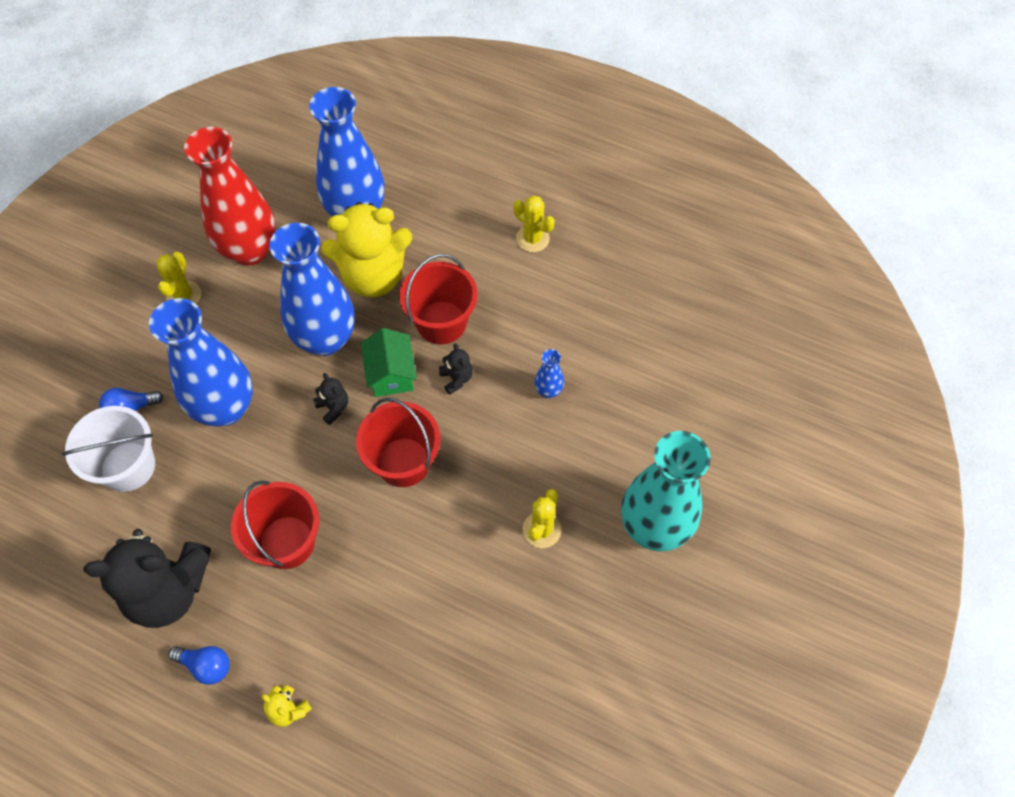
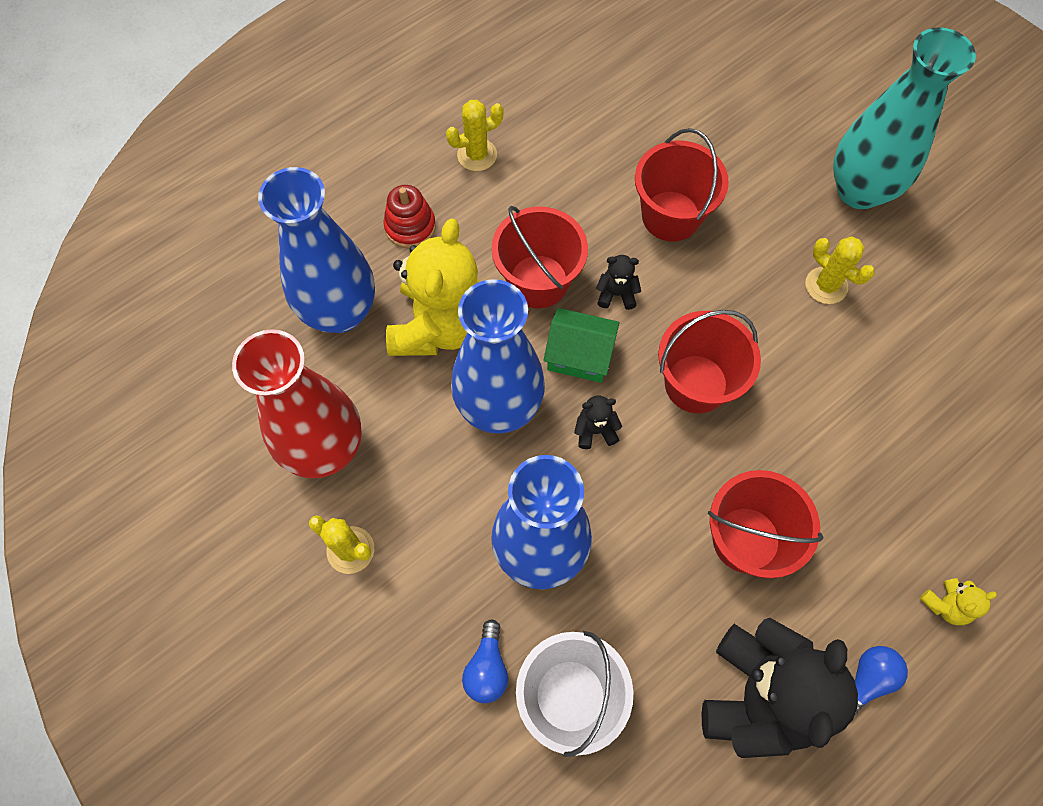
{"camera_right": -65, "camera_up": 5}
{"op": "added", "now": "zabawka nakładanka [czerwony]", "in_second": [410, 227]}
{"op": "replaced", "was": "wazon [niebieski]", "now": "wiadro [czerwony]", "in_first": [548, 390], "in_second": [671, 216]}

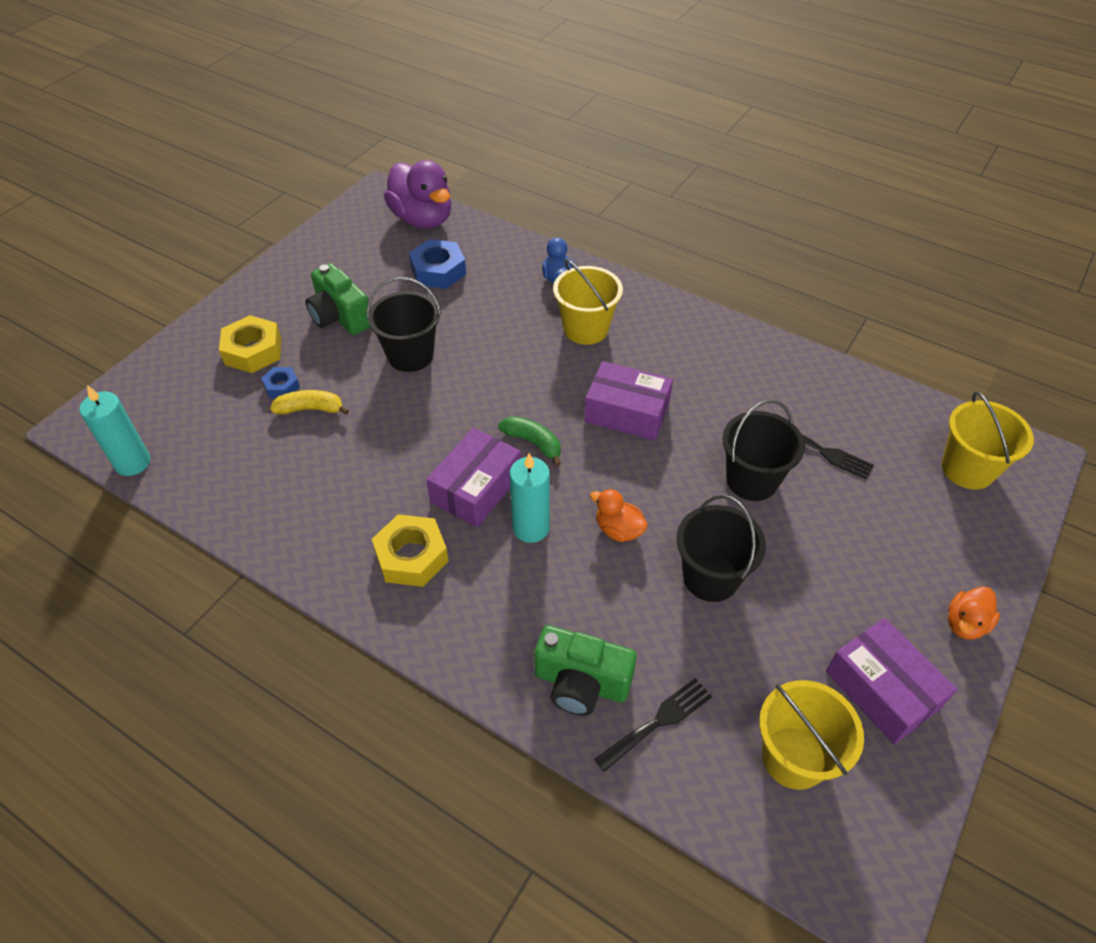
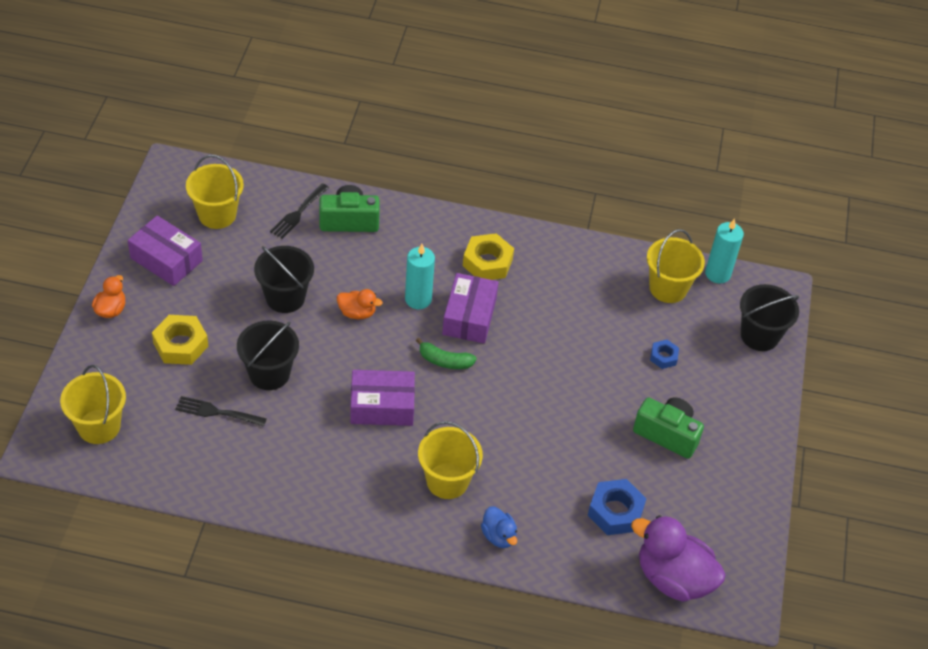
{"camera_right": 155, "camera_up": 0}
{"op": "moved", "was": "nakrętka [żółty]", "in_first": [253, 351], "in_second": [181, 344]}
{"op": "added", "now": "wiadro [żółty]", "in_second": [668, 288]}
{"op": "moved", "was": "wiadro [czarny]", "in_first": [410, 355], "in_second": [759, 335]}
{"op": "removed", "was": "banan [żółty]", "in_first": [311, 409]}

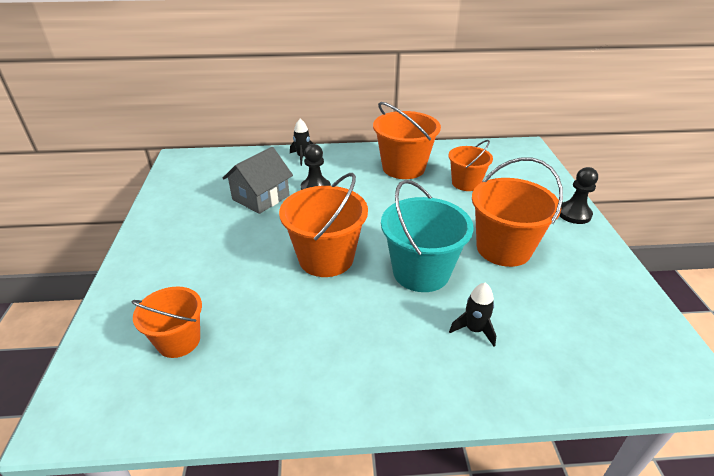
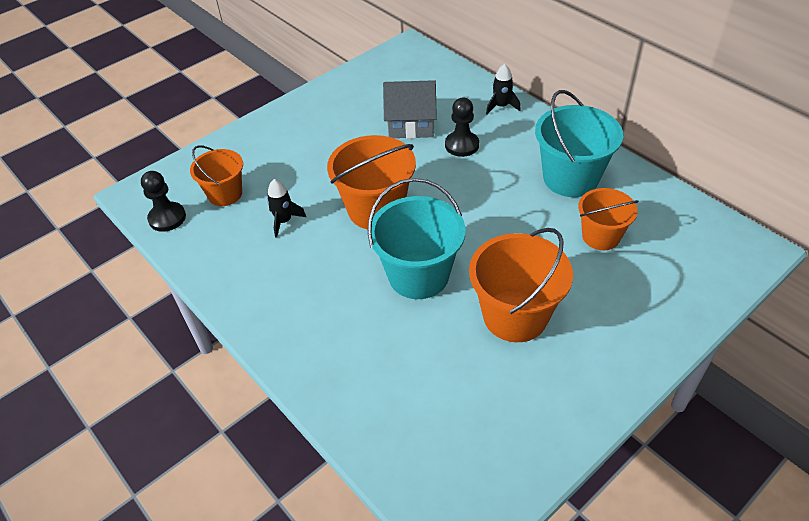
{"camera_right": 55, "camera_up": 10}
{"op": "moved", "was": "pionek [czarny]", "in_first": [574, 214], "in_second": [167, 218]}
{"op": "moved", "was": "rakieta [czarny]", "in_first": [474, 329], "in_second": [284, 221]}
{"op": "recoloured", "was": "wiadro [pomarańczowy]", "now": "wiadro [turkusowy]", "in_first": [403, 168], "in_second": [570, 178]}

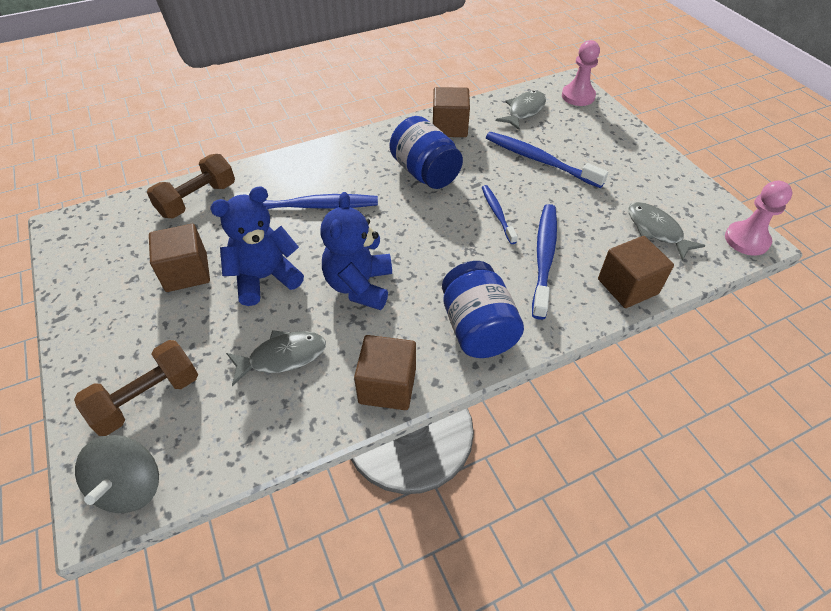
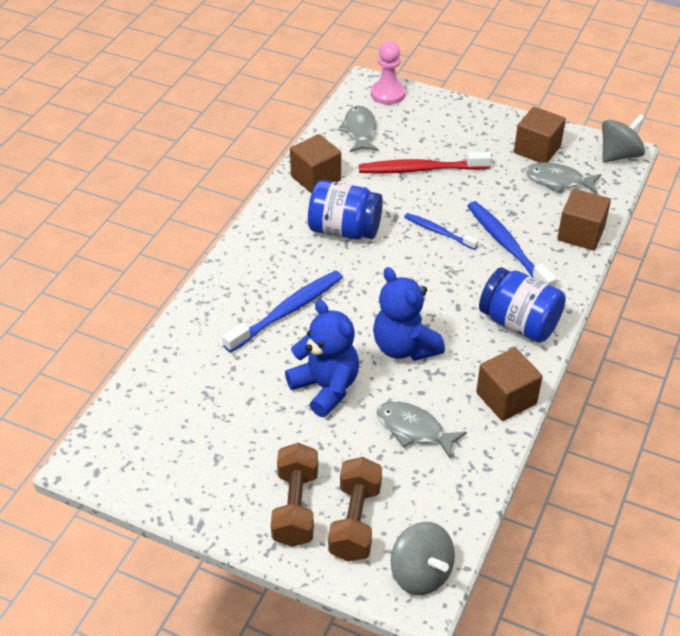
{"camera_right": -40, "camera_up": -5}
{"op": "moved", "was": "hantel [brązowy]", "in_first": [197, 200], "in_second": [295, 507]}
{"op": "turned", "was": "miś [niebieski]", "in_first": [265, 278], "in_second": [326, 387], "clockwise": 120}
{"op": "recoloured", "was": "szczoteczka do zębów [niebieski]", "now": "szczoteczka do zębów [czerwony]", "in_first": [539, 160], "in_second": [420, 169]}
{"op": "turned", "was": "ryba [szary]", "in_first": [283, 357], "in_second": [413, 429], "clockwise": -90}
{"op": "moved", "was": "sześcian [brązowy]", "in_first": [186, 272], "in_second": [537, 150]}
{"op": "replaced", "was": "pionek [różowy]", "now": "bączek [szary]", "in_first": [746, 240], "in_second": [619, 155]}

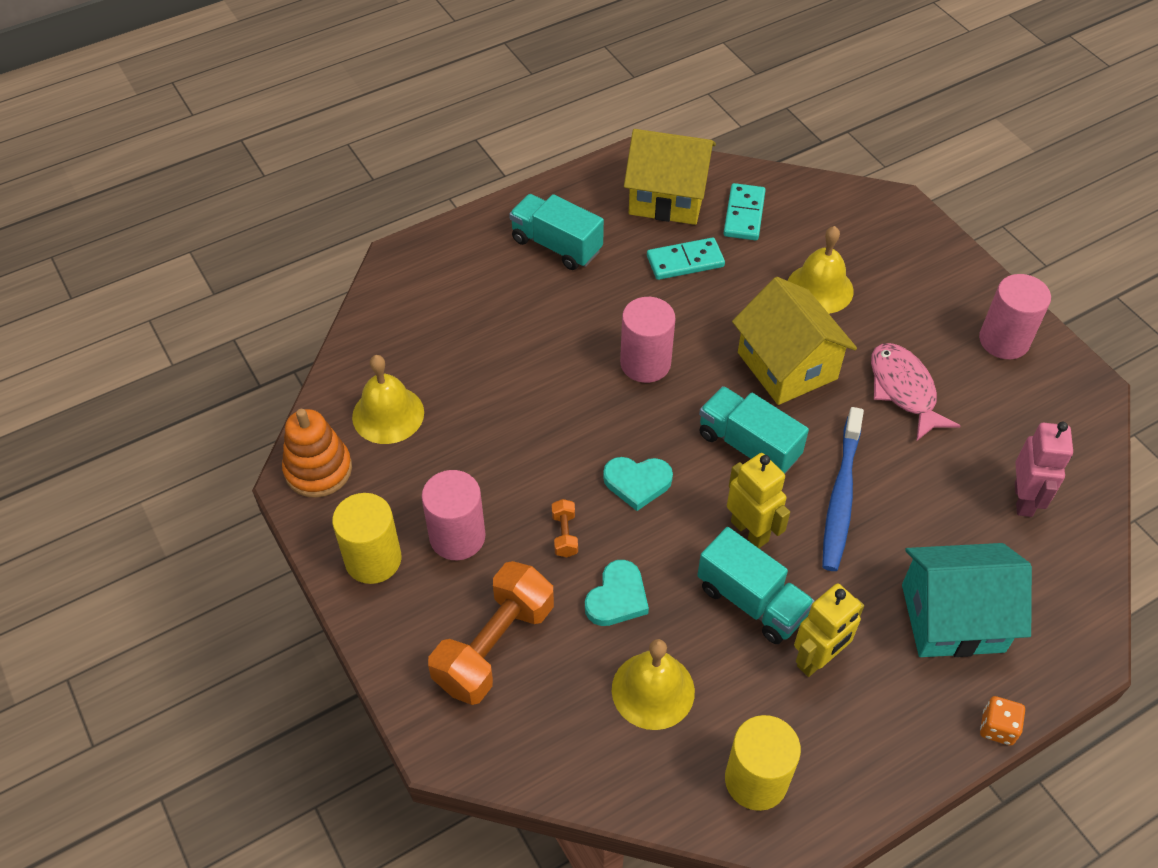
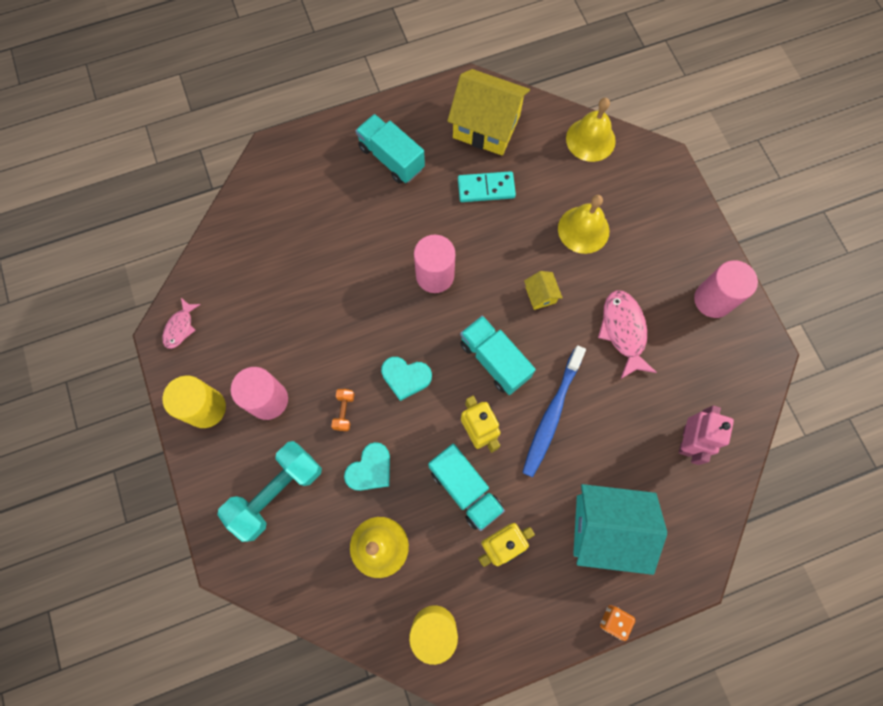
{"camera_right": 10, "camera_up": 20}
{"op": "replaced", "was": "zabawka nakładanka [pomarańczowy]", "now": "ryba [różowy]", "in_first": [318, 470], "in_second": [180, 327]}
{"op": "recoloured", "was": "hantel [pomarańczowy]", "now": "hantel [turkusowy]", "in_first": [494, 646], "in_second": [276, 492]}
{"op": "resized", "was": "domek [żółty]", "in_first": [787, 365], "in_second": [540, 295], "ratio": 0.44}
{"op": "moved", "was": "dzwonek [żółty]", "in_first": [388, 414], "in_second": [590, 139]}
{"op": "removed", "was": "kostka domina [turkusowy]", "in_first": [744, 214]}

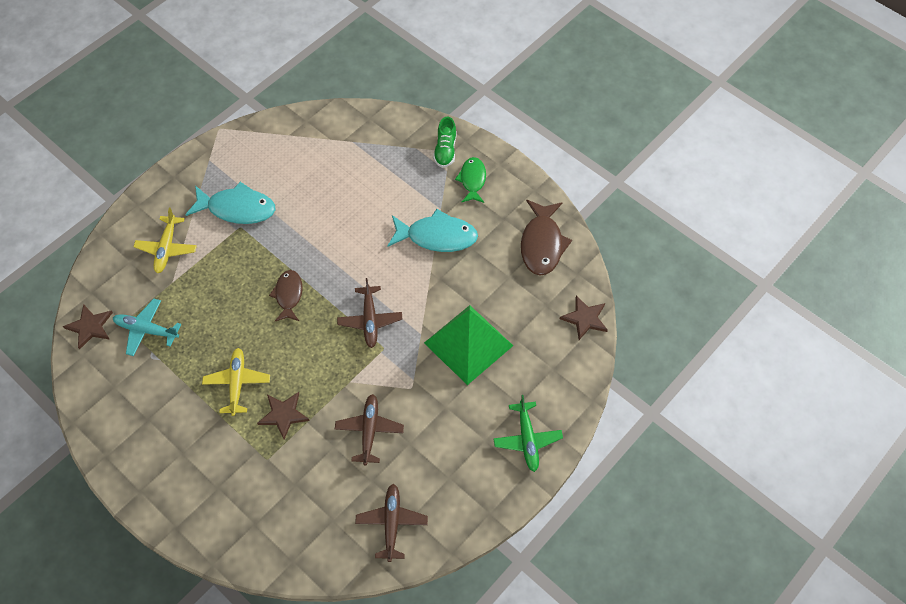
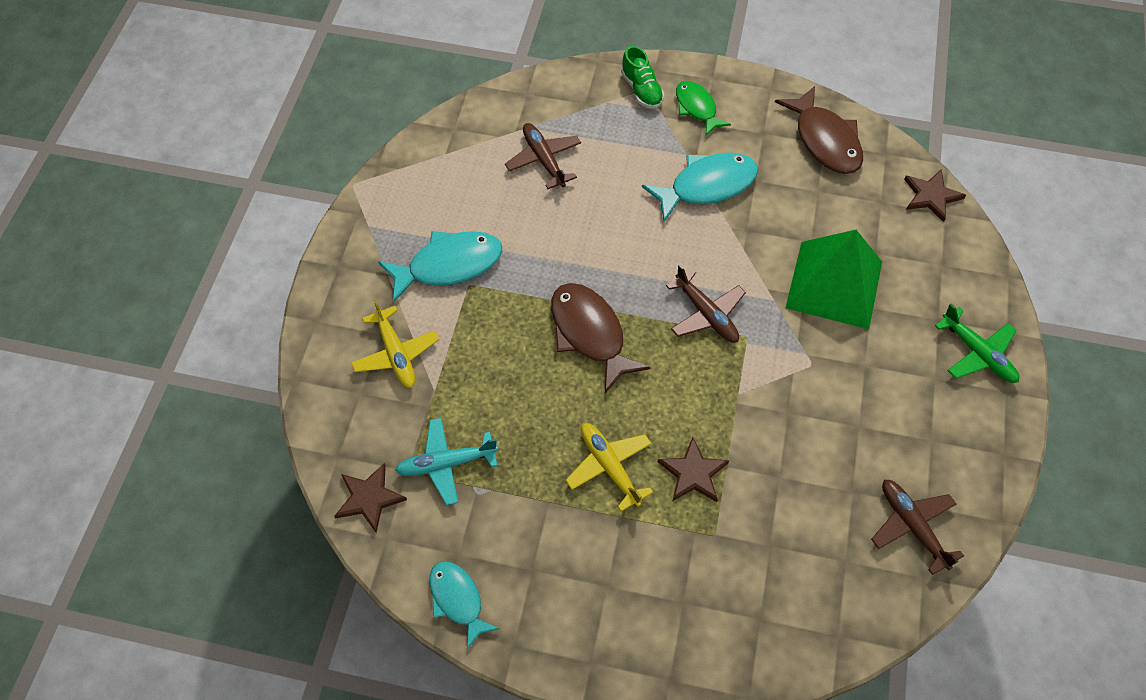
{"camera_right": -30, "camera_up": 0}
{"op": "added", "now": "ryba [turkusowy]", "in_second": [458, 600]}
{"op": "moved", "was": "samolot [brązowy]", "in_first": [369, 431], "in_second": [544, 160]}
{"op": "resized", "was": "ryba [brązowy]", "in_first": [288, 295], "in_second": [590, 333], "ratio": 1.58}

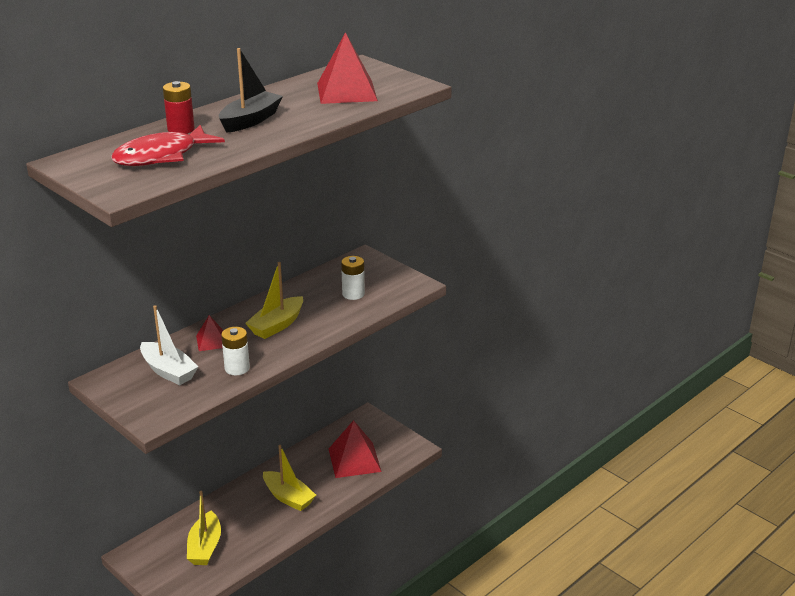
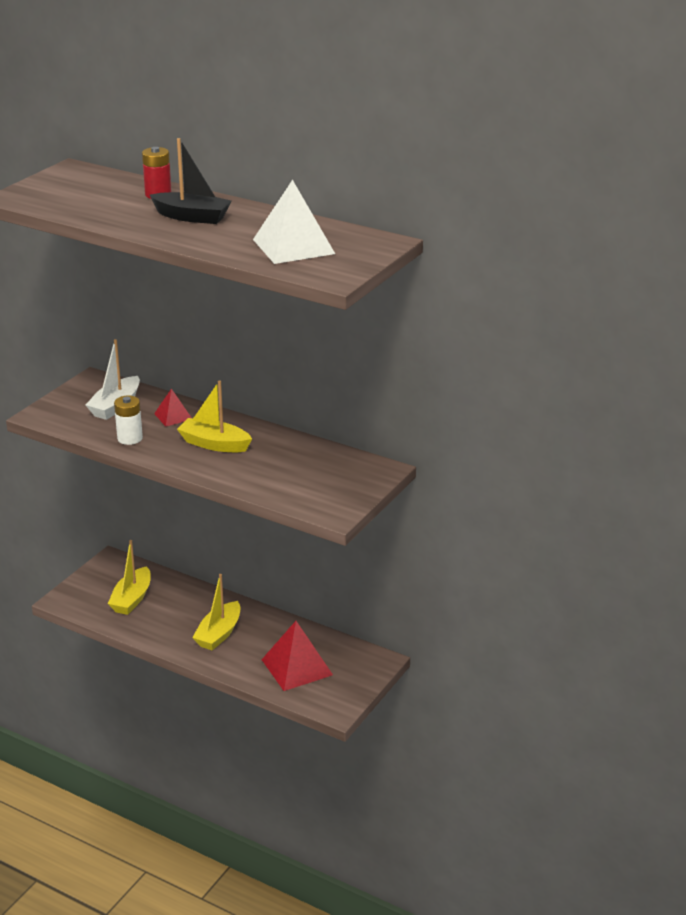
{"camera_right": 75, "camera_up": 0}
{"op": "turned", "was": "łódka [żółty]", "in_first": [205, 547], "in_second": [132, 599], "clockwise": -60}
{"op": "recoloured", "was": "piramida [czerwony]", "now": "piramida [biały]", "in_first": [346, 92], "in_second": [293, 246]}
{"op": "removed", "was": "ryba [czerwony]", "in_first": [161, 156]}
{"op": "removed", "was": "bateria [biały]", "in_first": [353, 294]}

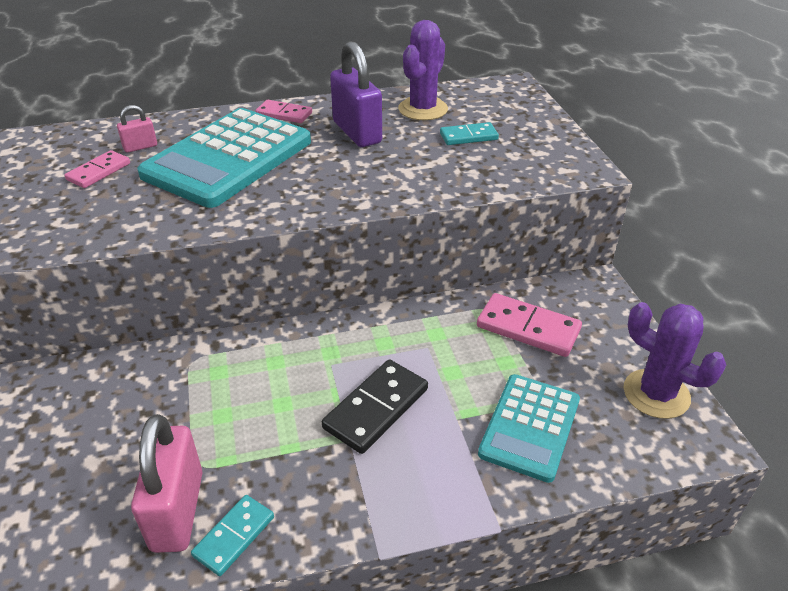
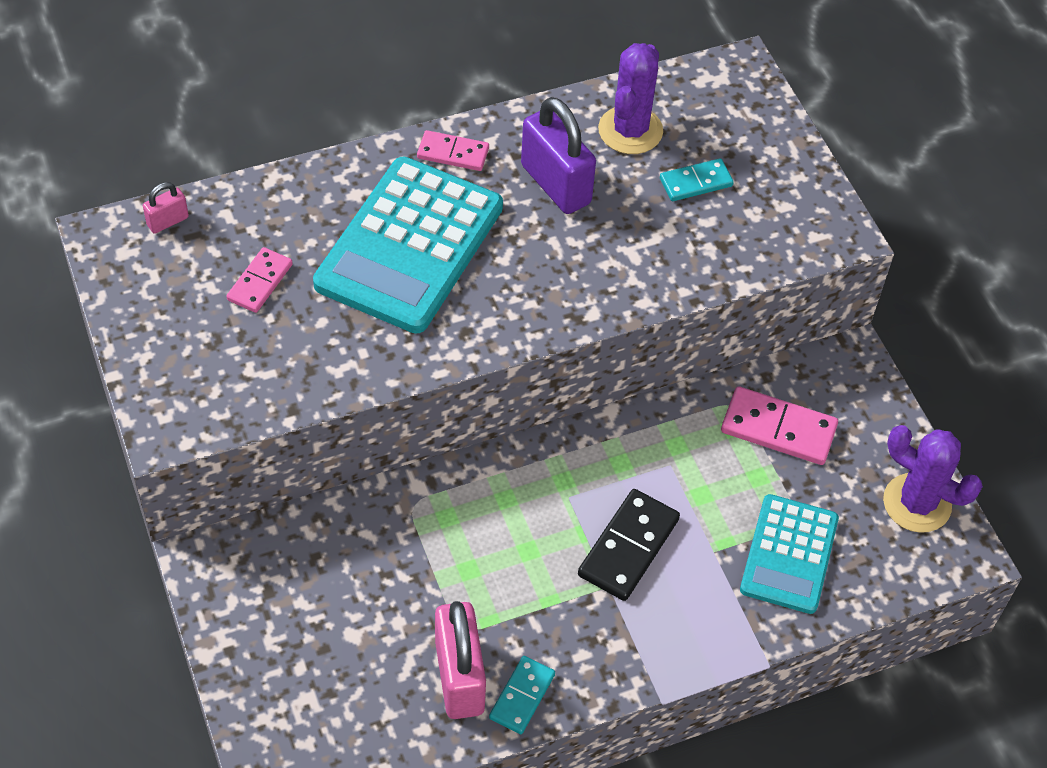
{"camera_right": -10, "camera_up": 15}
{"op": "moved", "was": "kłódka [różowy]", "in_first": [140, 147], "in_second": [168, 221]}

